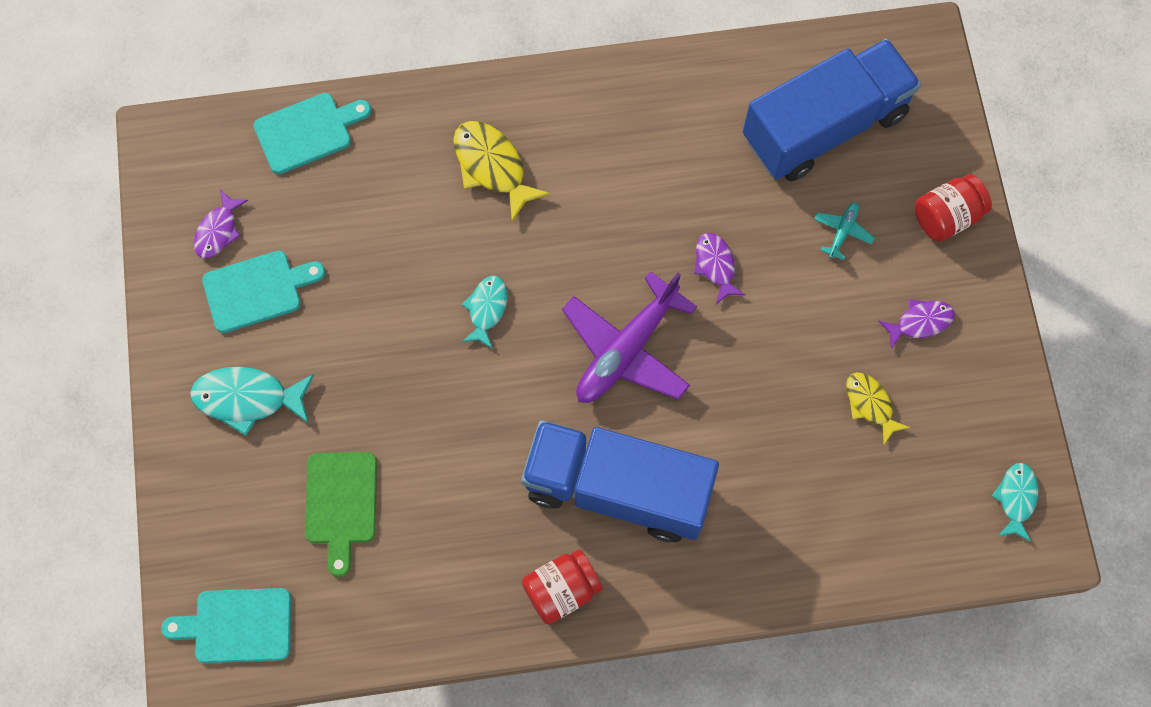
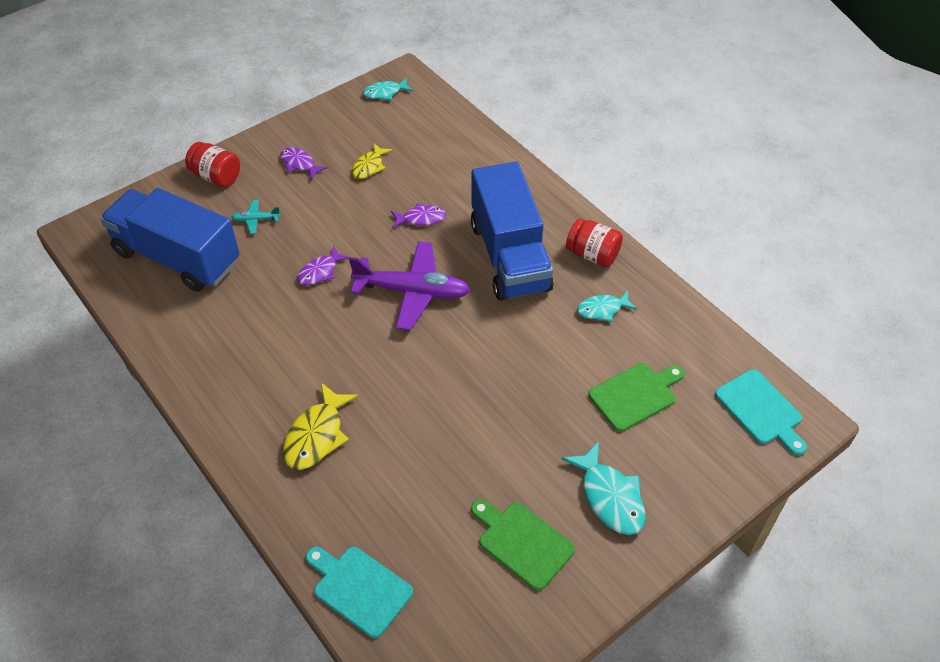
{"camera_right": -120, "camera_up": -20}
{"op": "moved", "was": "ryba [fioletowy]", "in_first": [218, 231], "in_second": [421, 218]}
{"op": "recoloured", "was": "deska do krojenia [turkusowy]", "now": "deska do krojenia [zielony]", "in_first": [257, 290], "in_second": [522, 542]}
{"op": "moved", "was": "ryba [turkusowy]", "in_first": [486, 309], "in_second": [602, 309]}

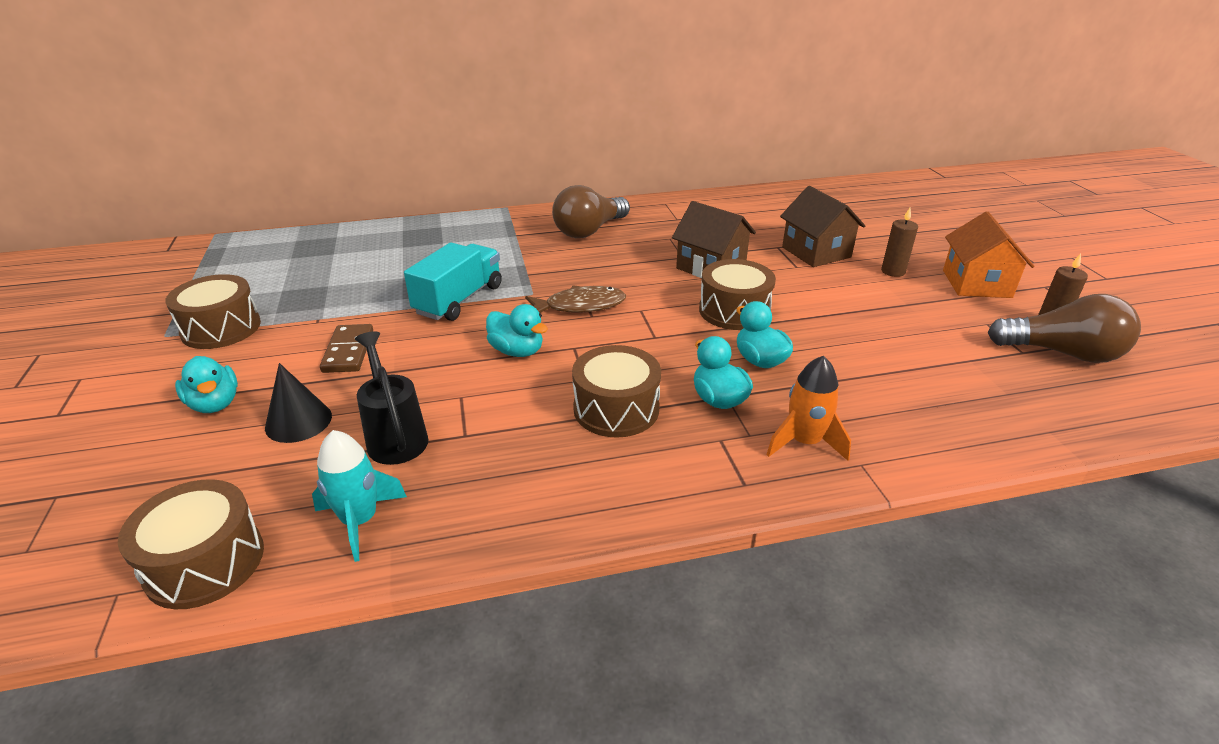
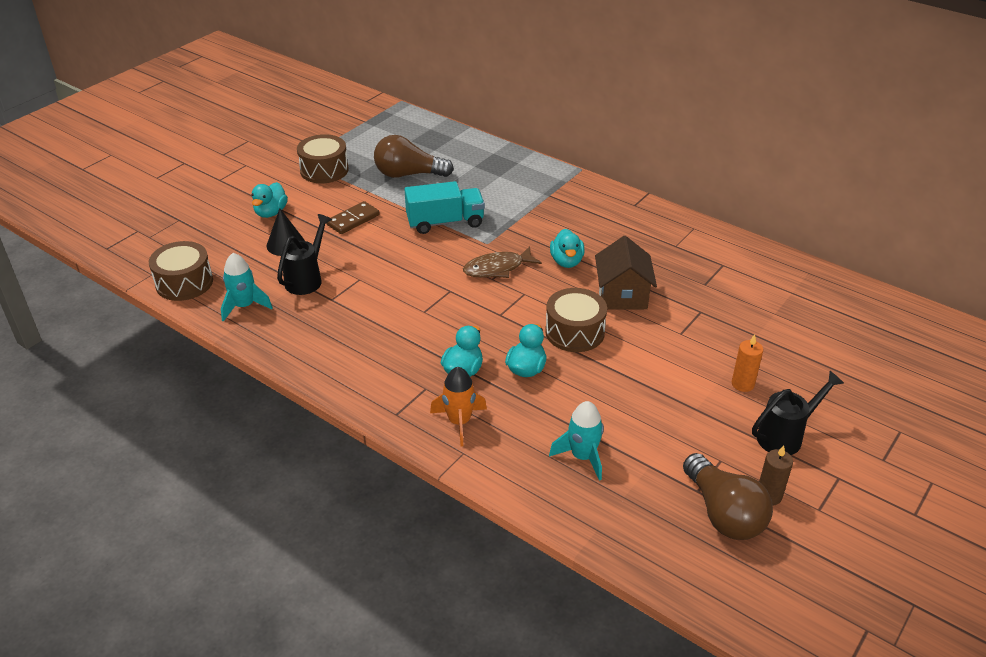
{"camera_right": 50, "camera_up": 5}
{"op": "moved", "was": "żarówka [brązowy]", "in_first": [589, 231], "in_second": [408, 174]}
{"op": "turned", "was": "ryba [brązowy]", "in_first": [580, 306], "in_second": [497, 268], "clockwise": 120}
{"op": "added", "now": "rakieta [turkusowy]", "in_second": [582, 456]}
{"op": "moved", "was": "kaczka [turkusowy]", "in_first": [517, 351], "in_second": [566, 261]}
{"op": "recoloured", "was": "świeca [brązowy]", "now": "świeca [pomarańczowy]", "in_first": [893, 271], "in_second": [742, 384]}
{"op": "replaced", "was": "domek [pomarańczowy]", "now": "konewka [czarny]", "in_first": [976, 284], "in_second": [785, 436]}
{"op": "removed", "was": "bęben [brązowy]", "in_first": [616, 409]}
{"op": "removed", "was": "domek [brązowy]", "in_first": [816, 252]}

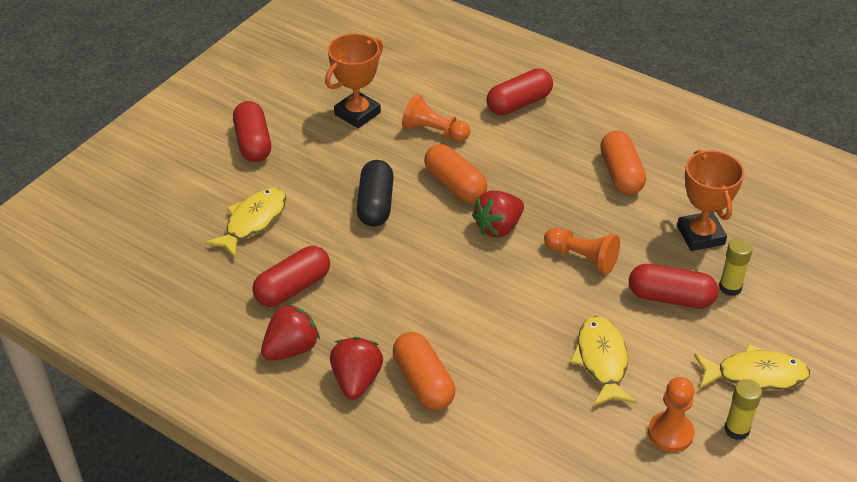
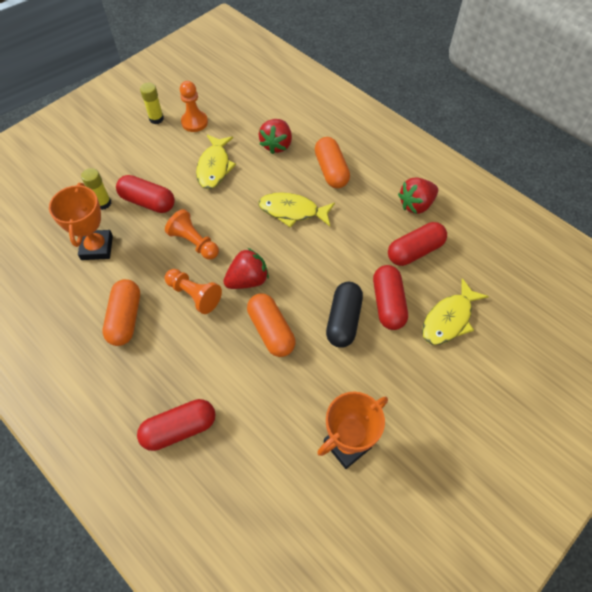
{"camera_right": -170, "camera_up": 15}
{"op": "moved", "was": "pionek [pomarańczowy]", "in_first": [434, 131], "in_second": [194, 295]}
{"op": "moved", "was": "ryba [żółty]", "in_first": [755, 375], "in_second": [292, 211]}
{"op": "moved", "was": "truskawka [czerwony]", "in_first": [356, 380], "in_second": [276, 145]}
{"op": "moved", "was": "kapsułka [czerwony]", "in_first": [253, 143], "in_second": [388, 303]}

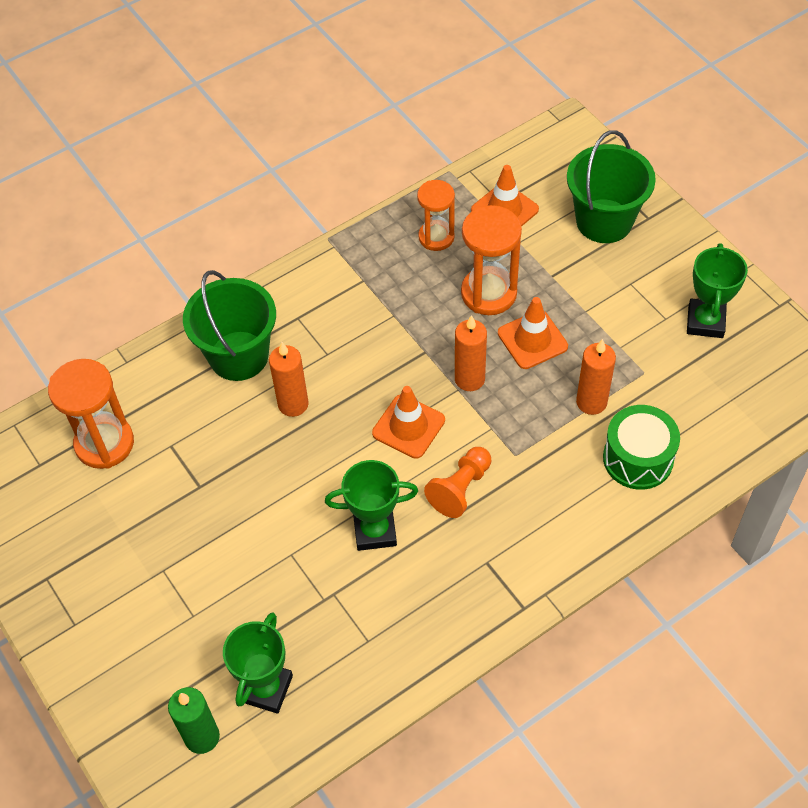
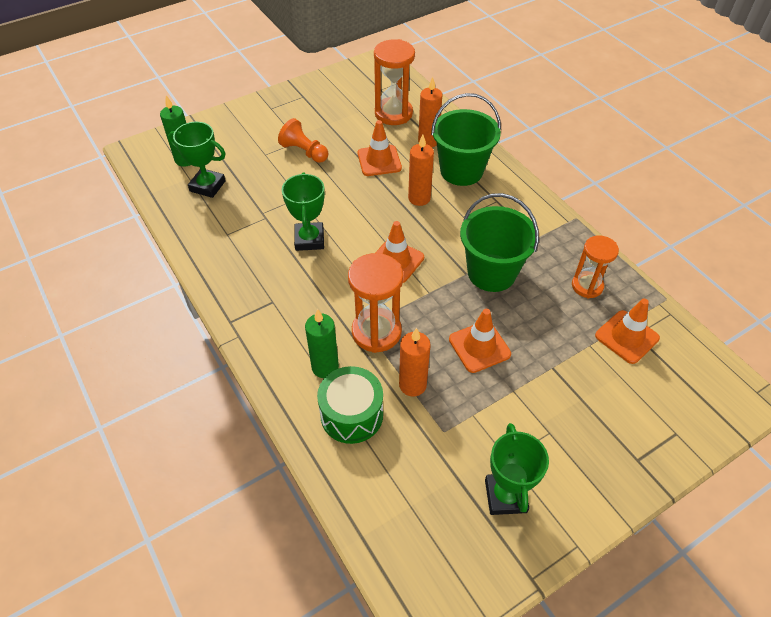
{"camera_right": 90, "camera_up": -5}
{"op": "moved", "was": "pionek [pomarańczowy]", "in_first": [460, 489], "in_second": [304, 152]}
{"op": "added", "now": "świeca [zielony]", "in_second": [325, 367]}
{"op": "moved", "was": "klepsydra [pomarańczowy]", "in_first": [489, 293], "in_second": [376, 332]}
{"op": "added", "now": "pachołek [pomarańczowy]", "in_second": [379, 161]}
{"op": "moved", "was": "świeca [pomarańczowy]", "in_first": [469, 379], "in_second": [428, 141]}
{"op": "moved", "was": "wiadro [zielony]", "in_first": [604, 221], "in_second": [491, 273]}
{"op": "turned", "was": "puchar [zielony]", "in_first": [705, 322], "in_second": [505, 496], "clockwise": 75}

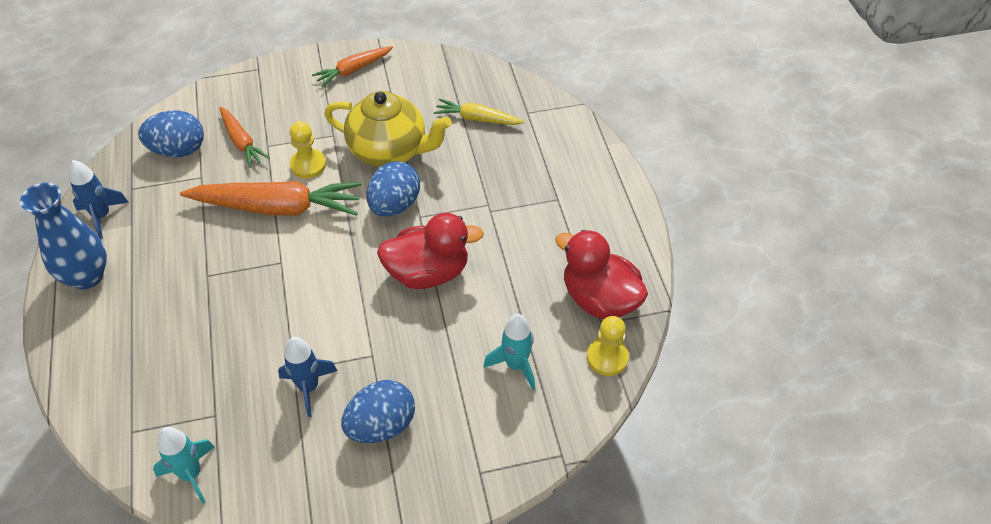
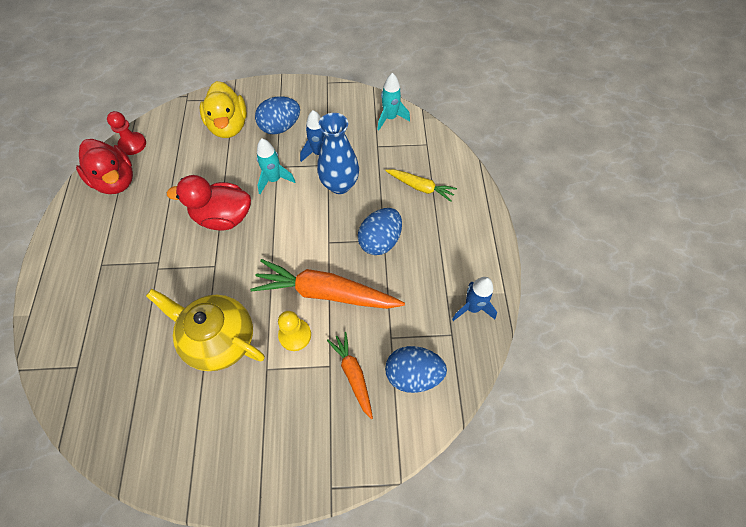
{"camera_right": -170, "camera_up": 10}
{"op": "recoloured", "was": "pionek [żółty]", "now": "pionek [czerwony]", "in_first": [607, 357], "in_second": [132, 144]}
{"op": "added", "now": "kaczka [żółty]", "in_second": [228, 126]}
{"op": "moved", "was": "rakieta [turkusowy]", "in_first": [516, 365], "in_second": [274, 180]}
{"op": "moved", "was": "wazon [niebieski]", "in_first": [87, 276], "in_second": [339, 185]}
{"op": "moved", "was": "jajko [niebieski]", "in_first": [394, 205], "in_second": [380, 241]}
{"op": "moved", "was": "marchewka [żółty]", "in_first": [477, 119], "in_second": [420, 187]}
{"op": "removed", "was": "marchewka [pomarańczowy]", "in_first": [353, 70]}

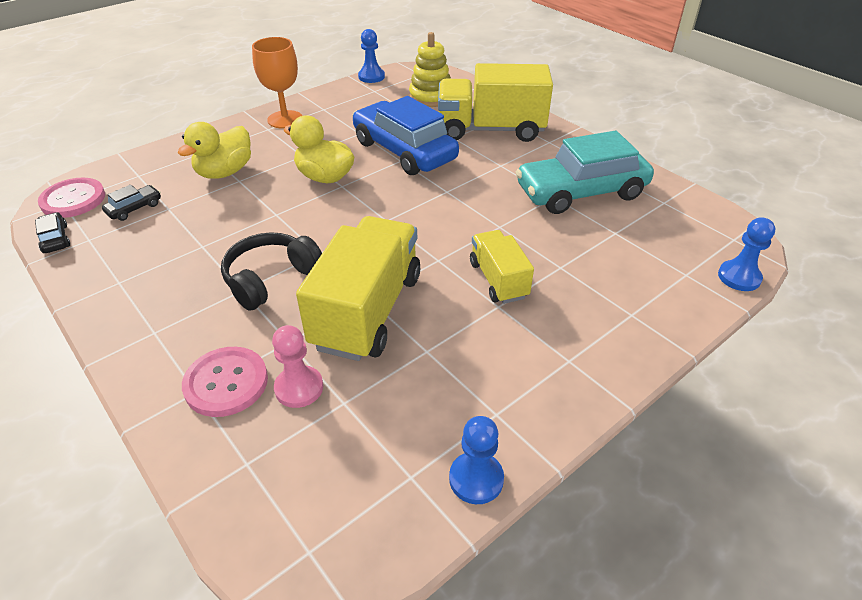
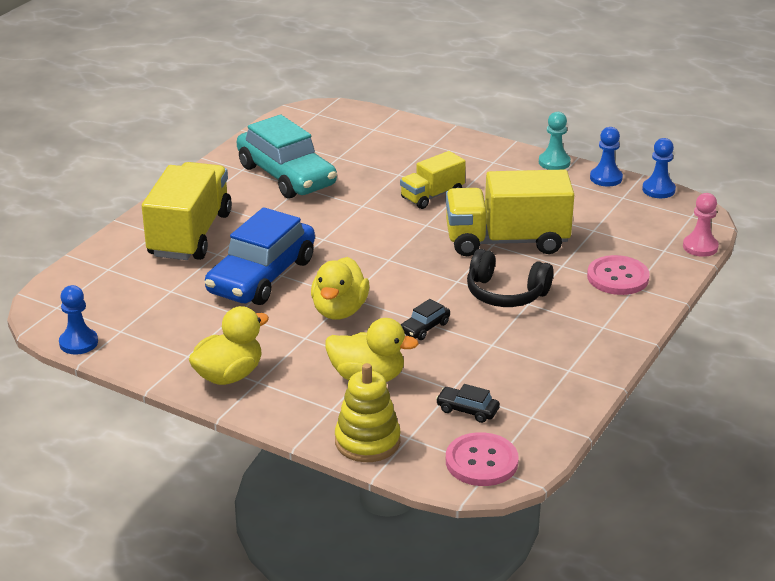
{"camera_right": -110, "camera_up": -10}
{"op": "turned", "was": "ciężarówka [żółty]", "in_first": [490, 129], "in_second": [190, 235], "clockwise": -150}
{"op": "replaced", "was": "kielich [pomarańczowy]", "now": "kaczka [żółty]", "in_first": [285, 119], "in_second": [229, 375]}
{"op": "moved", "was": "zabawka nakładanka [żółty]", "in_first": [431, 97], "in_second": [367, 441]}
{"op": "moved", "was": "samochód [czarny]", "in_first": [55, 239], "in_second": [424, 327]}
{"op": "added", "now": "pionek [turkusowy]", "in_second": [554, 162]}
{"op": "moved", "was": "pionek [niebieski]", "in_first": [739, 277], "in_second": [658, 190]}
{"op": "moved", "was": "pionek [różowy]", "in_first": [299, 388], "in_second": [700, 247]}

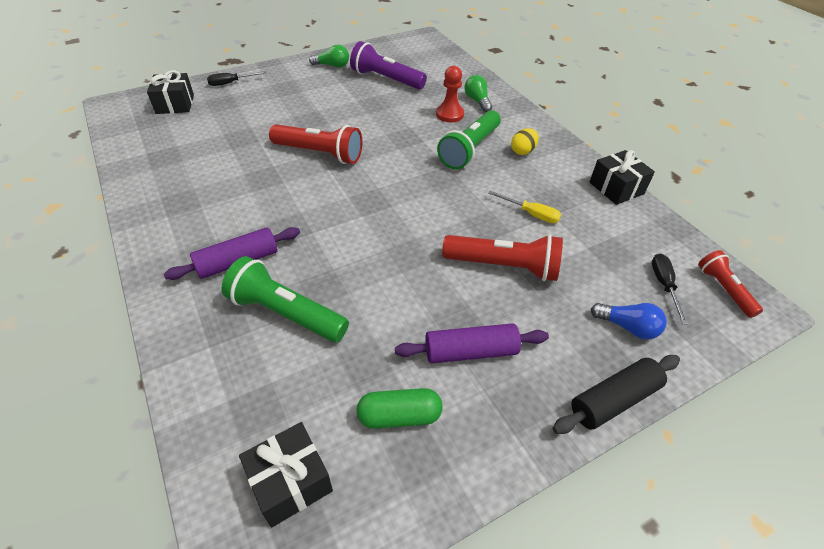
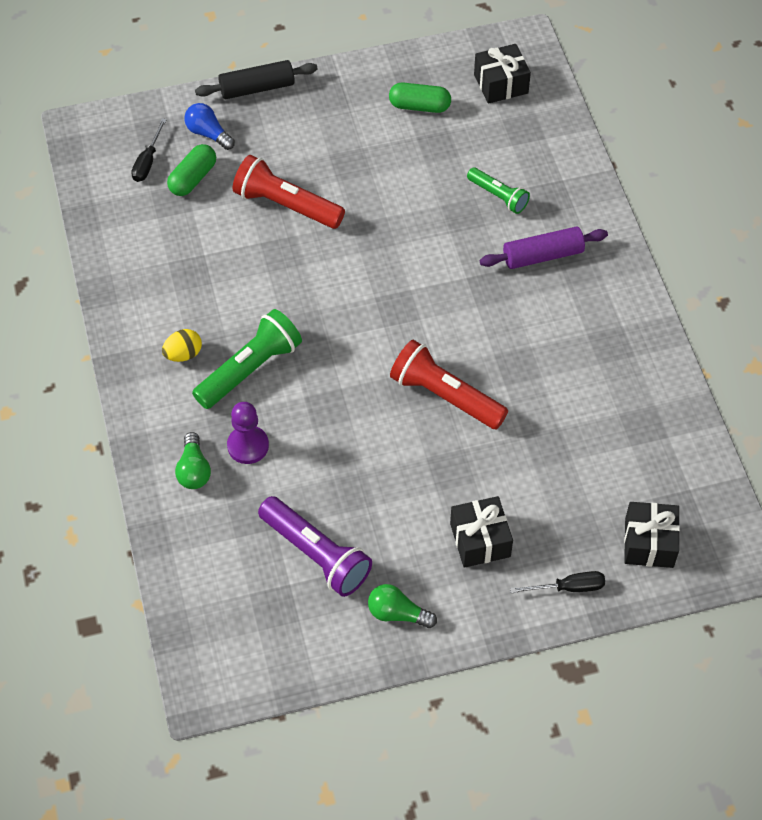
{"camera_right": -165, "camera_up": 10}
{"op": "added", "now": "kapsułka [zielony]", "in_second": [193, 178]}
{"op": "recoloured", "was": "pionek [czerwony]", "now": "pionek [fioletowy]", "in_first": [449, 114], "in_second": [248, 446]}
{"op": "moved", "was": "prezent [czarny]", "in_first": [616, 188], "in_second": [480, 540]}
{"op": "resized", "was": "latarka [zielony]", "in_first": [286, 313], "in_second": [498, 196], "ratio": 0.6}
{"op": "removed", "was": "wałek do ciasta [fioletowy]", "in_first": [470, 352]}
{"op": "removed", "was": "śrubokręt [żółty]", "in_first": [531, 214]}
{"op": "removed", "was": "latarka [czerwony]", "in_first": [724, 289]}

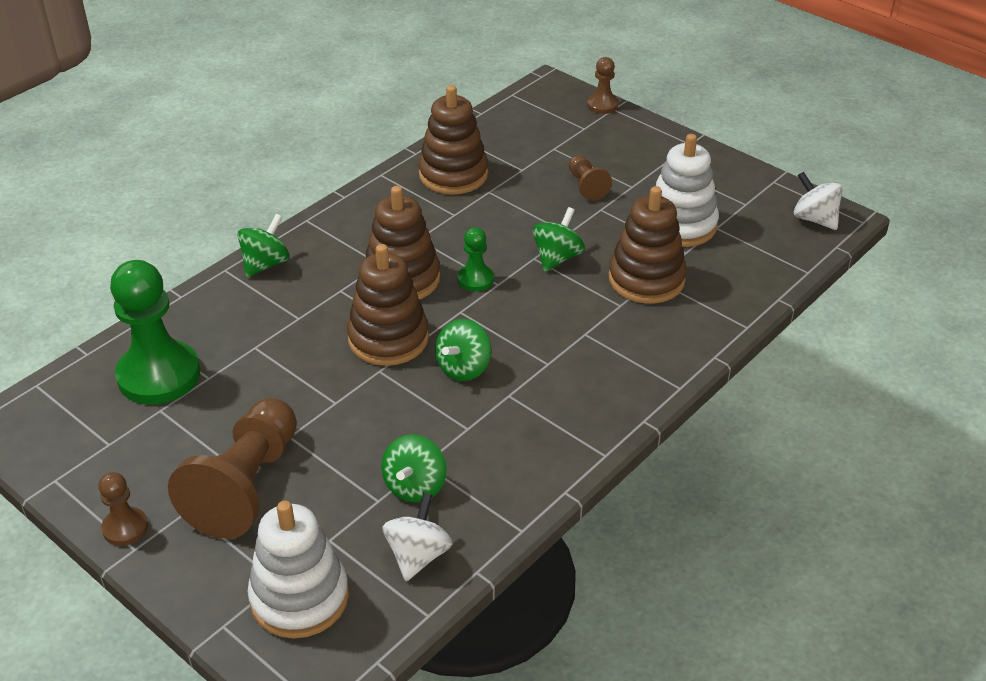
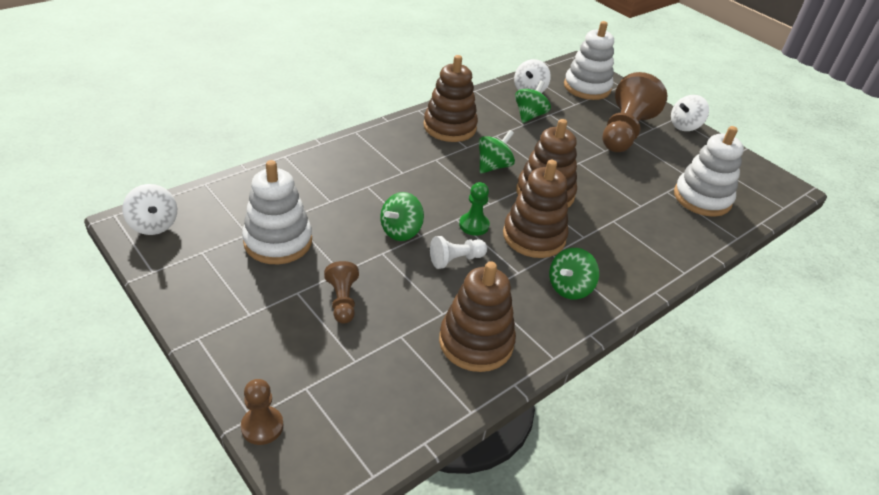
{"camera_right": -175, "camera_up": 0}
{"op": "moved", "was": "zabawka nakładanka [brązowy]", "in_first": [646, 279], "in_second": [449, 127]}
{"op": "added", "now": "pionek [biały]", "in_second": [455, 260]}
{"op": "moved", "was": "bączek [zielony]", "in_first": [266, 264], "in_second": [569, 288]}
{"op": "replaced", "was": "pionek [brązowy]", "now": "bączek [biały]", "in_first": [125, 528], "in_second": [684, 126]}
{"op": "replaced", "was": "pionek [zielony]", "now": "zabawka nakładanka [biały]", "in_first": [159, 375], "in_second": [702, 198]}

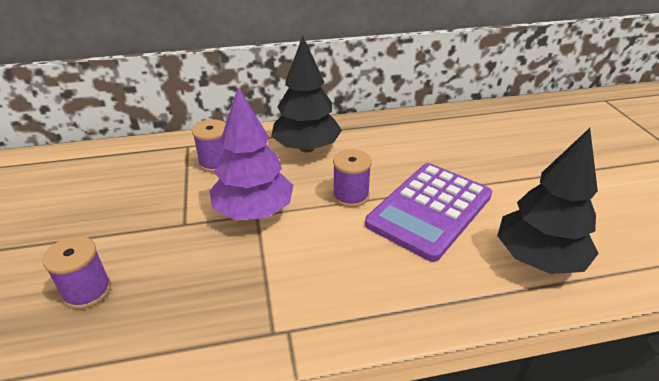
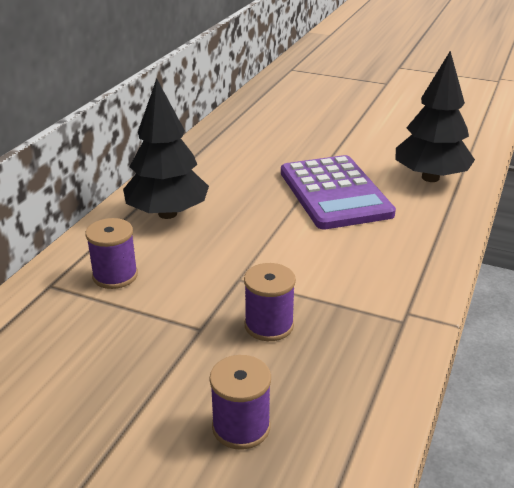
{"camera_right": -55, "camera_up": -5}
{"op": "moved", "was": "szpulka [fioletowy]", "in_first": [351, 196], "in_second": [269, 325]}
{"op": "removed", "was": "drzewko [fioletowy]", "in_first": [254, 211]}

